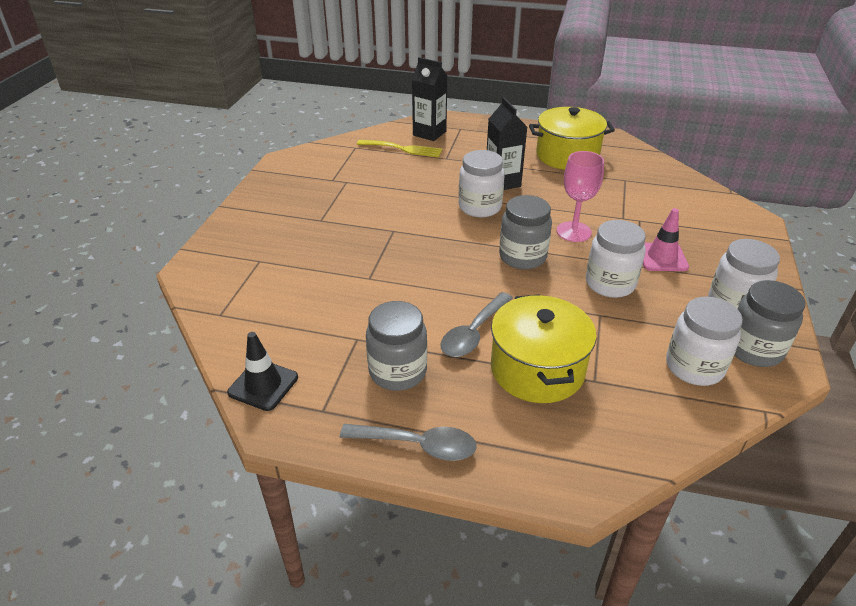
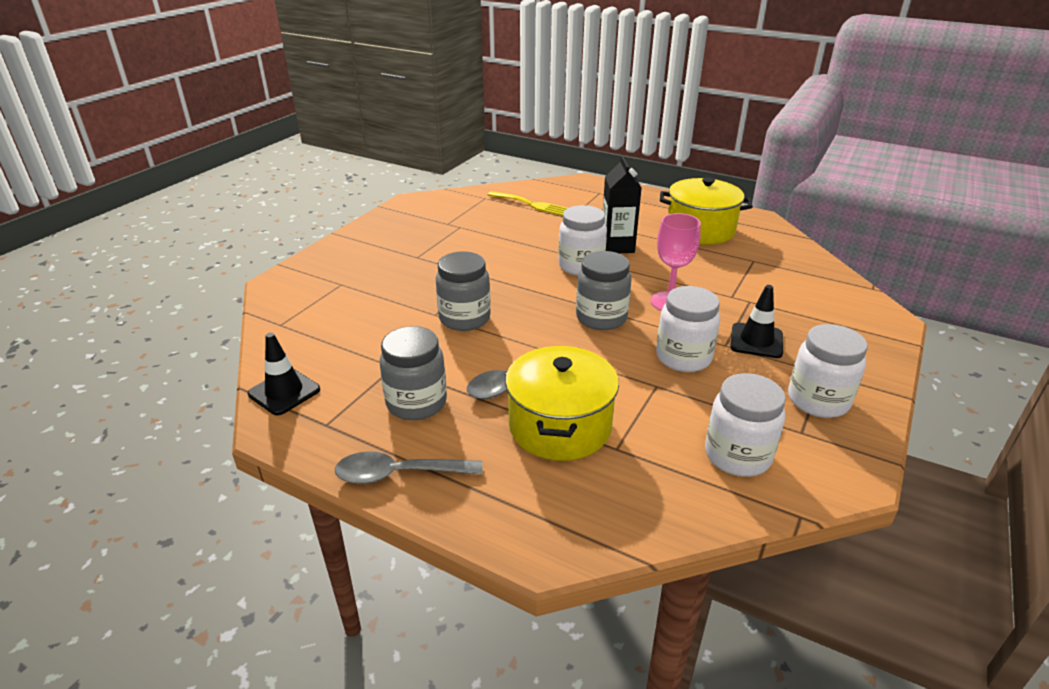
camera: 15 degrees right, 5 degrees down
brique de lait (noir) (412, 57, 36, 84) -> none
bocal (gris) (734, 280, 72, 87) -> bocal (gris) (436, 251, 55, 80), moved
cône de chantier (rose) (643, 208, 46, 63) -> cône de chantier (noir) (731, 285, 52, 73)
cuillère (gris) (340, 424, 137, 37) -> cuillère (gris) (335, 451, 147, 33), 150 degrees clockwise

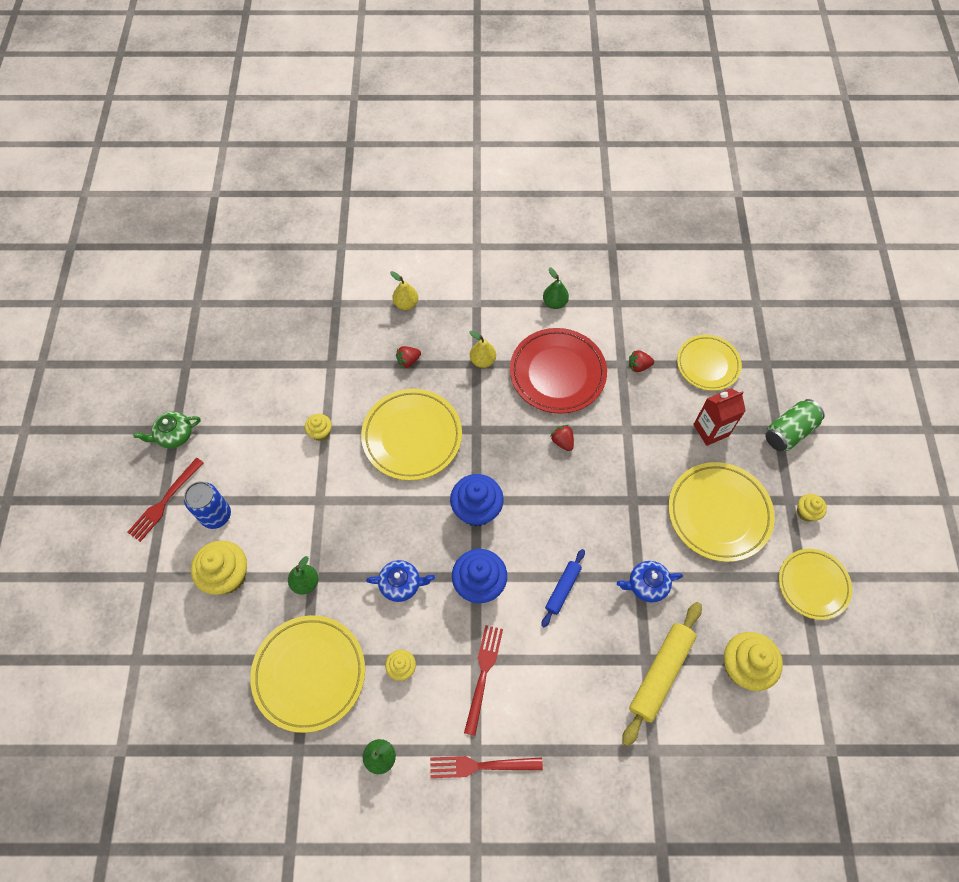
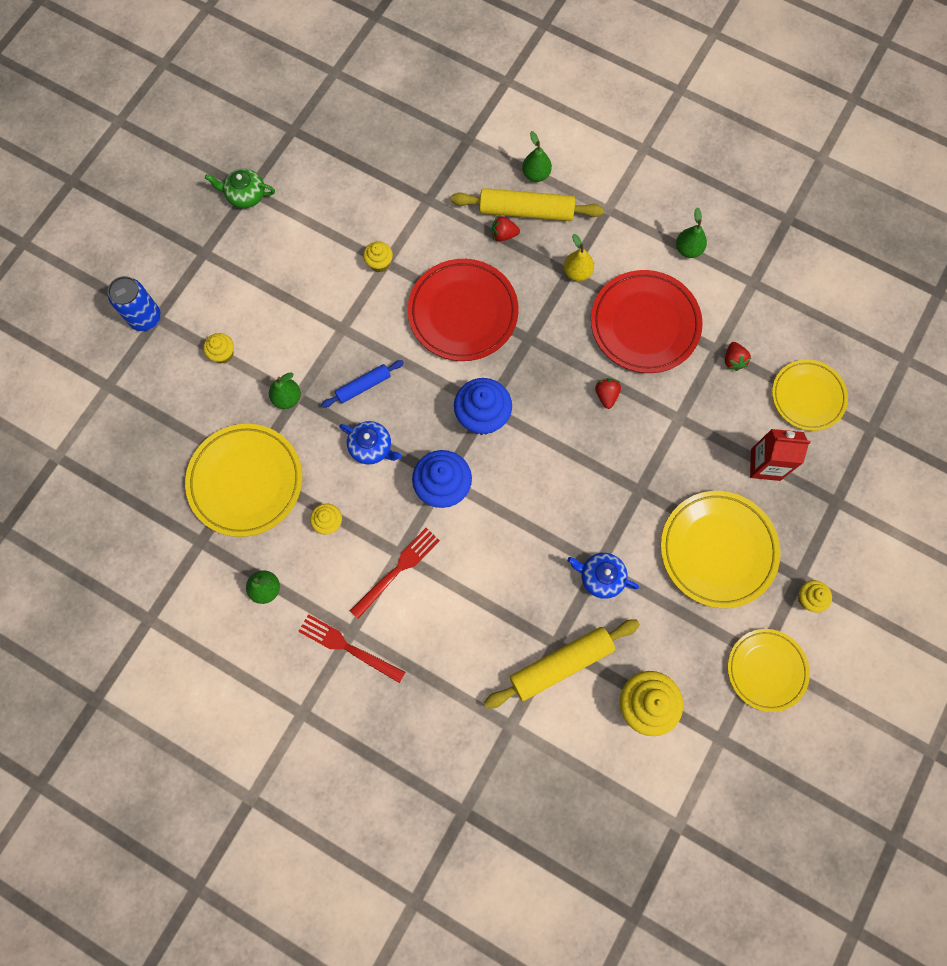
camera: 30 degrees right, 10 degrees up
fourchette (rouge) (127, 458, 77, 84) -> none
canette (vert) (765, 399, 60, 52) -> none
none -> rouleau à pâtisserie (jaune) (451, 188, 153, 33)
canette (bleu) (184, 481, 47, 48) -> canette (bleu) (108, 276, 53, 55), moved
rouleau à pâtisserie (bleu) (542, 549, 43, 79) -> rouleau à pâtisserie (bleu) (321, 360, 83, 48), moved
assiette (jaune) (361, 389, 101, 92) -> assiette (rouge) (408, 259, 111, 102)
poire (jaune) (390, 271, 28, 39) -> poire (vert) (522, 131, 30, 51)
fraise (rouge) (629, 350, 25, 22) -> fraise (rouge) (725, 342, 26, 29), 120 degrees counterclockwise
muffin (jaune) (191, 541, 56, 54) -> muffin (jaune) (204, 333, 30, 31), x0.54

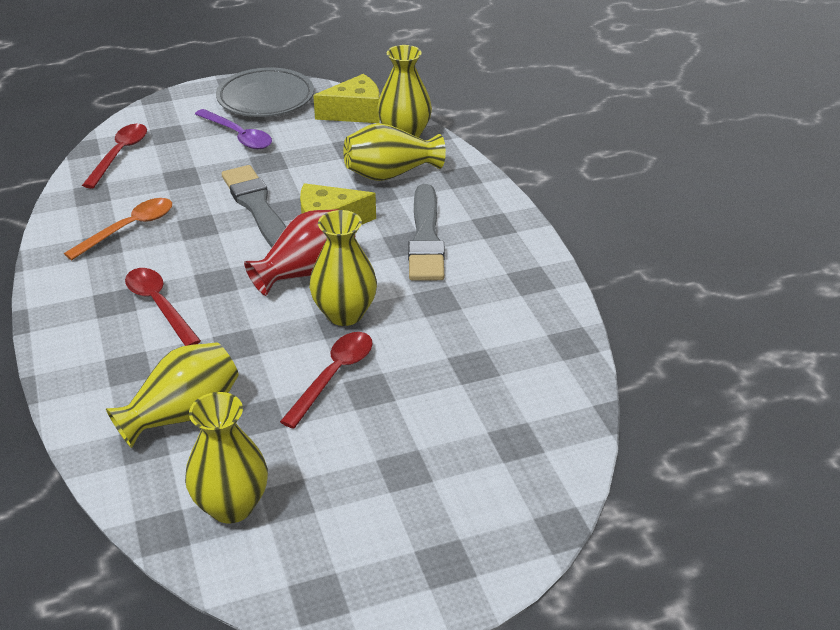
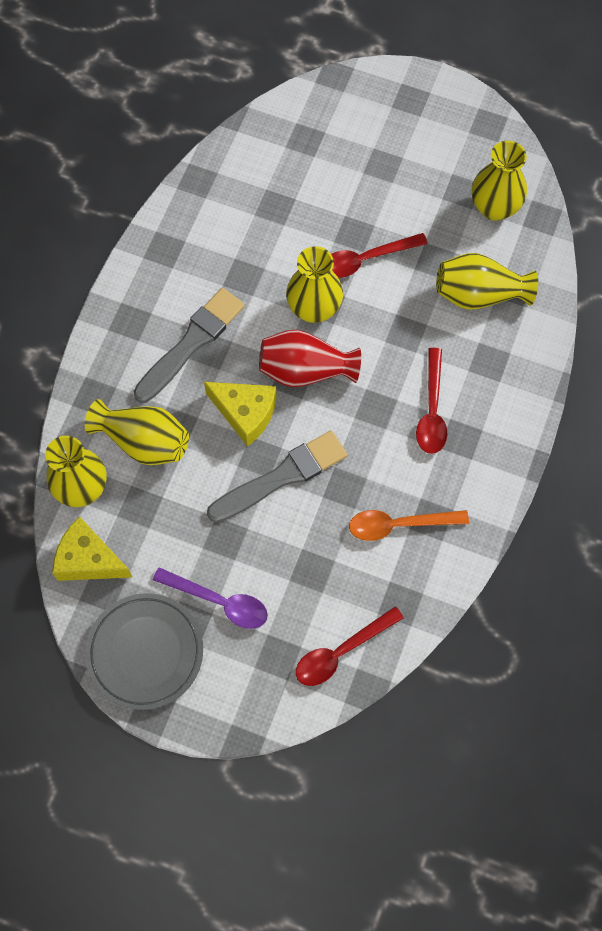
camera: 140 degrees left, 30 degrees up
cuillère (violet) (195, 109, 77, 40) -> cuillère (violet) (153, 567, 115, 62), 120 degrees clockwise
pinceau (gris) (222, 165, 64, 83) -> pinceau (gris) (207, 430, 140, 93), 135 degrees counterclockwise

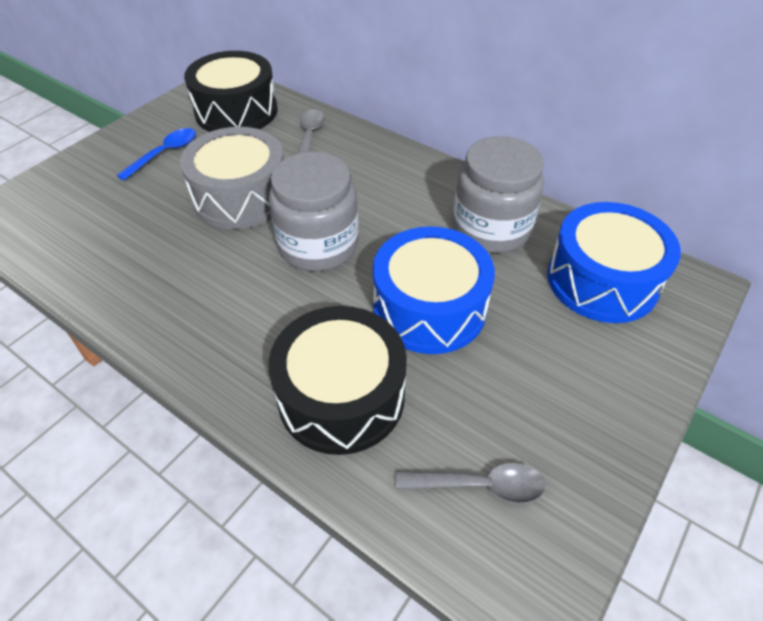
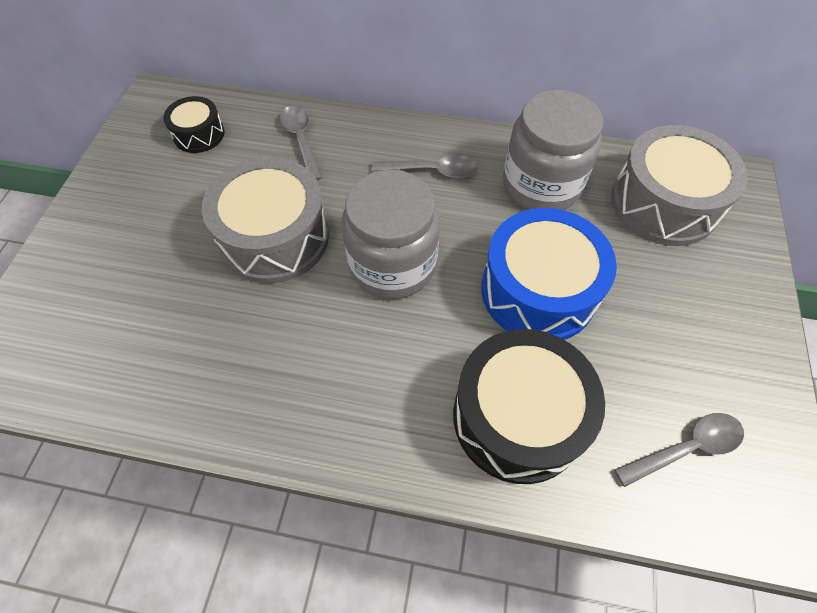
camera: 25 degrees left, 10 degrees up
cuillère (bleu) (117, 128, 79, 53) -> none
none -> cuillère (gris) (371, 155, 106, 23)
tambour (bleu) (547, 202, 134, 121) -> tambour (gris) (611, 125, 137, 121)
tambour (noir) (184, 51, 94, 81) -> tambour (noir) (163, 96, 62, 57), x0.52

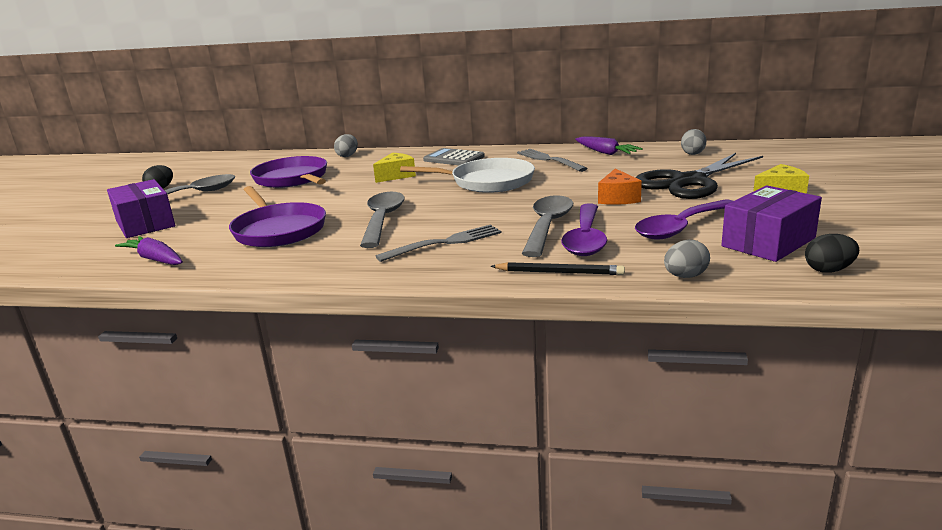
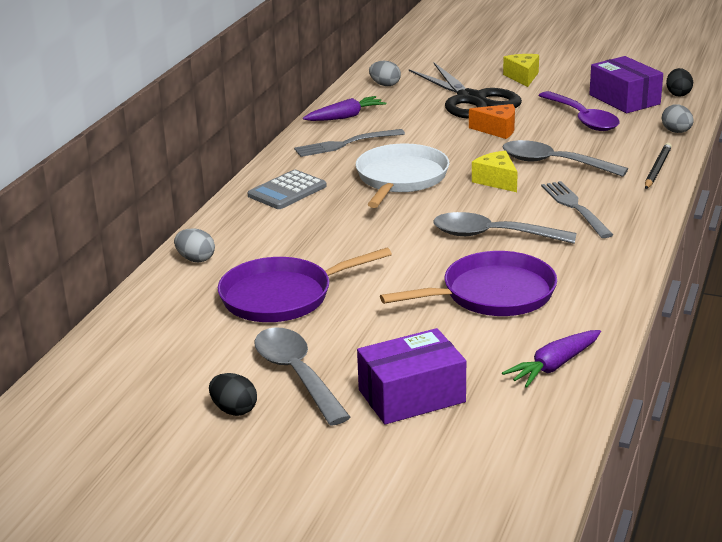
camera: 80 degrees left, 5 degrees up
cuillère (violet) (561, 204, 46, 52) -> none
fromage (jaune) (373, 153, 43, 30) -> fromage (jaune) (472, 151, 46, 41), moved

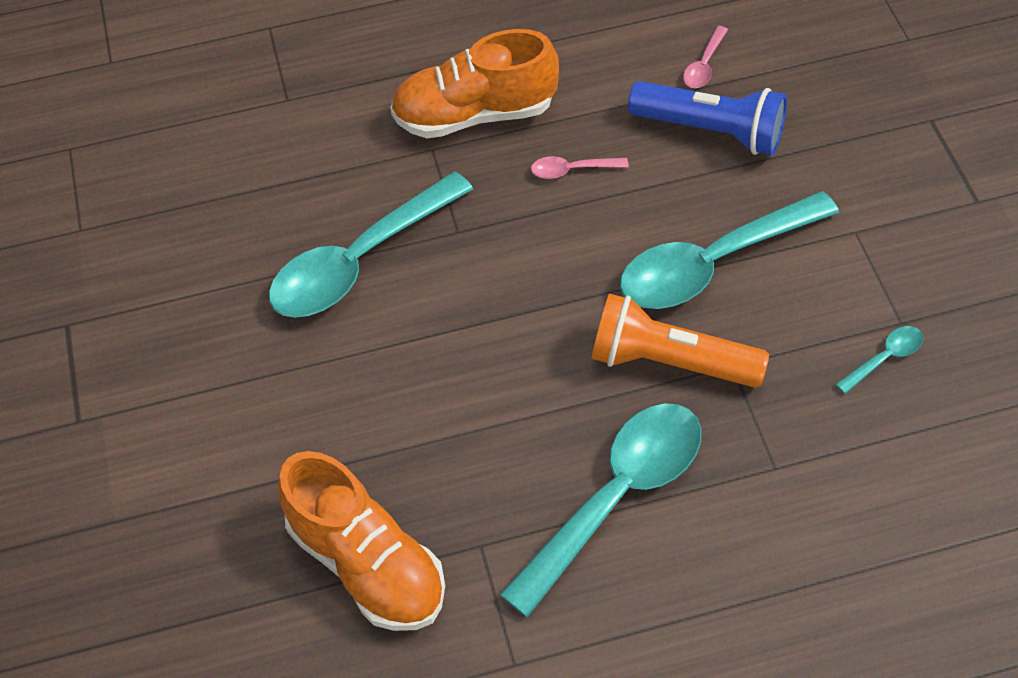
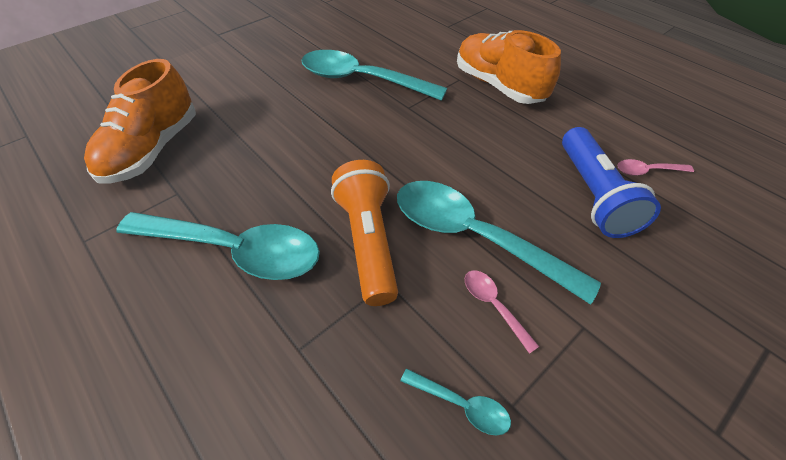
camera: 60 degrees right, 5 degrees down
cuillère (rose) (531, 156, 98, 23) -> cuillère (rose) (465, 270, 74, 84), moved

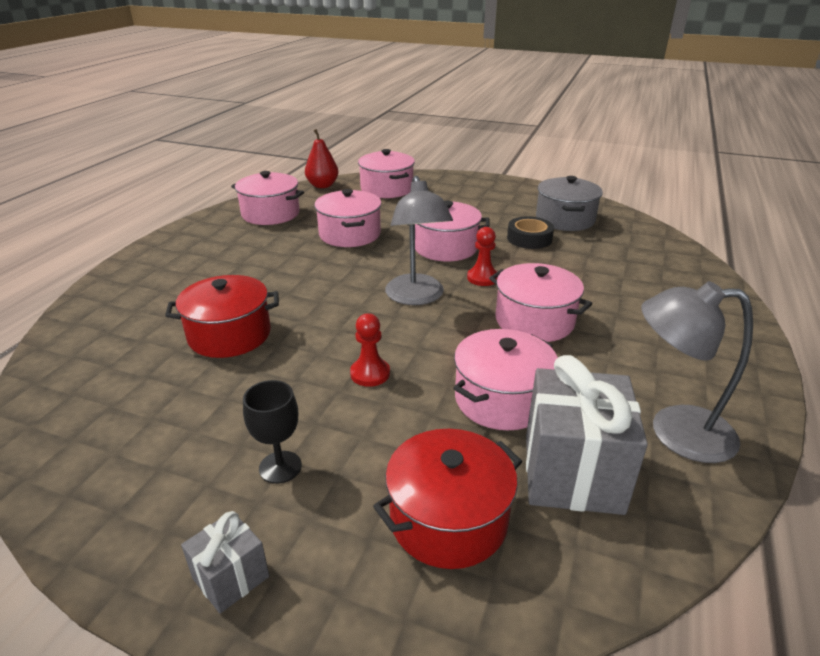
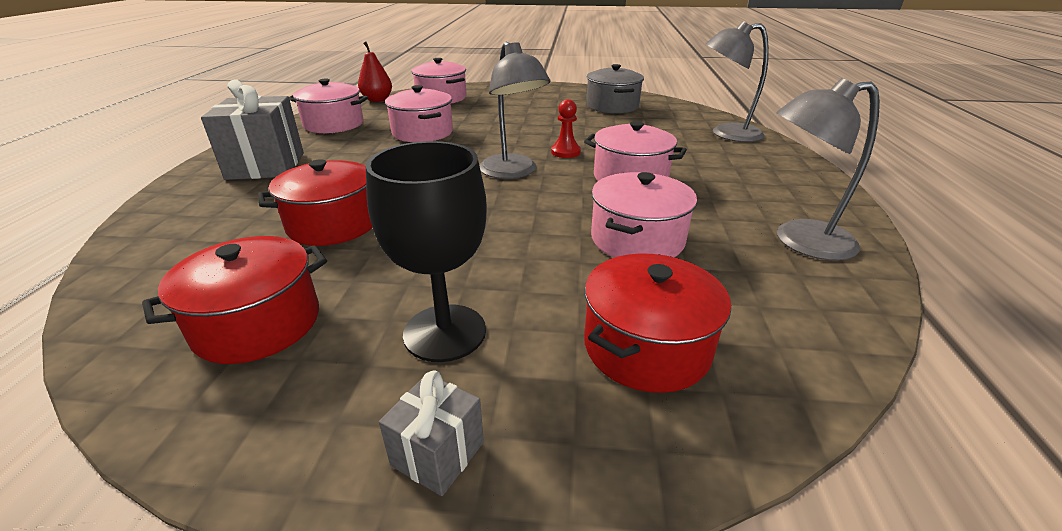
camera: 15 degrees left, 0 degrees up
pion (rouge) (350, 313, 40, 74) -> none
marmite (rose) (408, 201, 82, 60) -> none
ruban adhésif (noir) (507, 216, 47, 33) -> none
none -> marmite (rouge) (142, 236, 185, 128)
none -> lampe (gris) (706, 21, 63, 121)
cadeau (gris) (526, 355, 122, 160) -> cadeau (gris) (201, 79, 103, 101), moved
verre à pied (noir) (243, 380, 59, 104) -> verre à pied (noir) (366, 141, 121, 221), x1.73

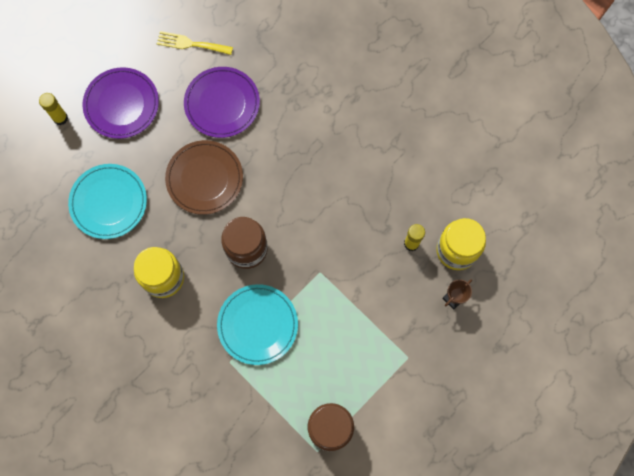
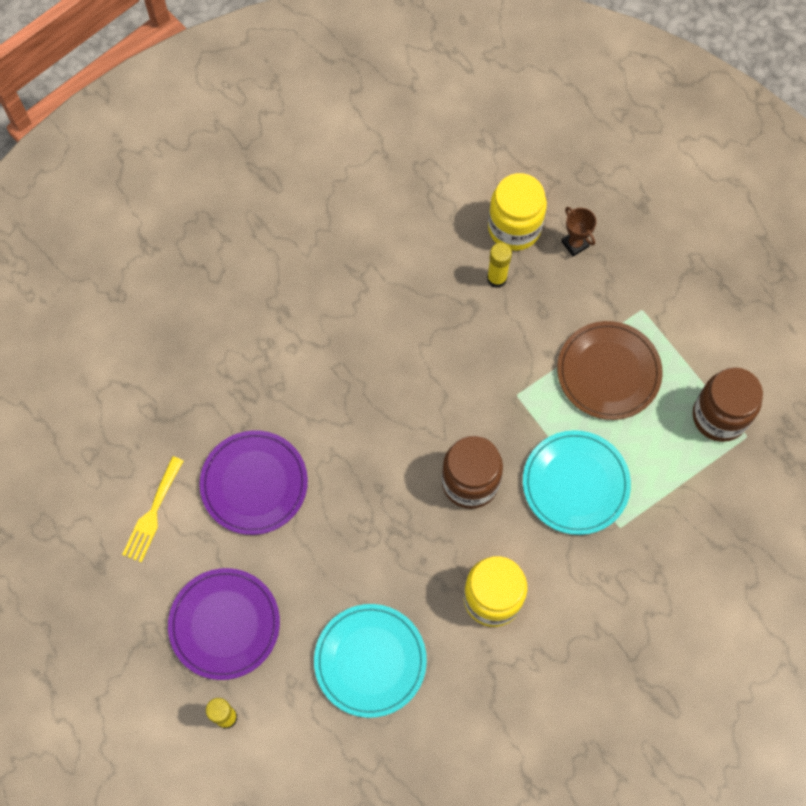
camera: 80 degrees left, 5 degrees down
assiette (marron) (165, 140, 78, 75) -> assiette (marron) (557, 321, 106, 99), moved

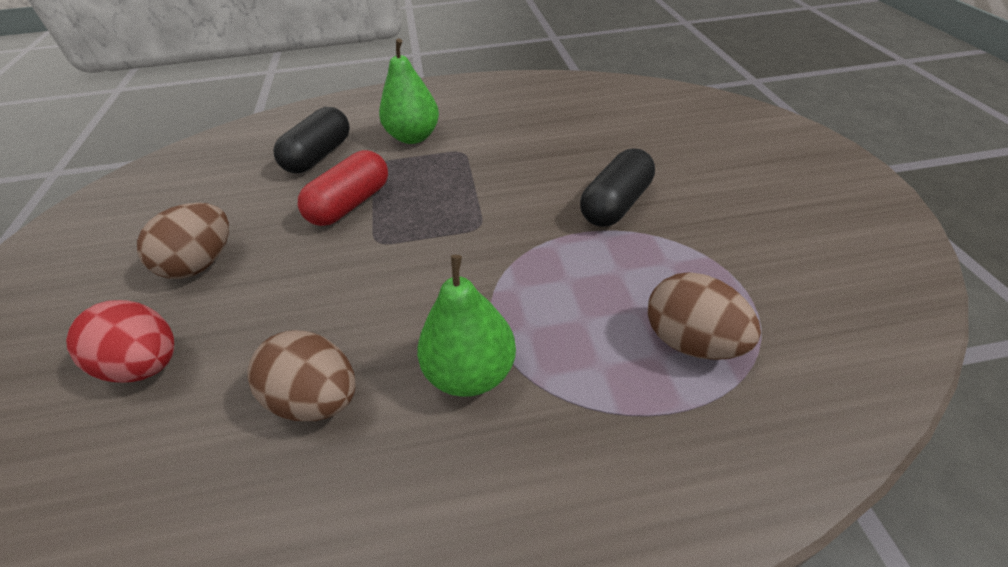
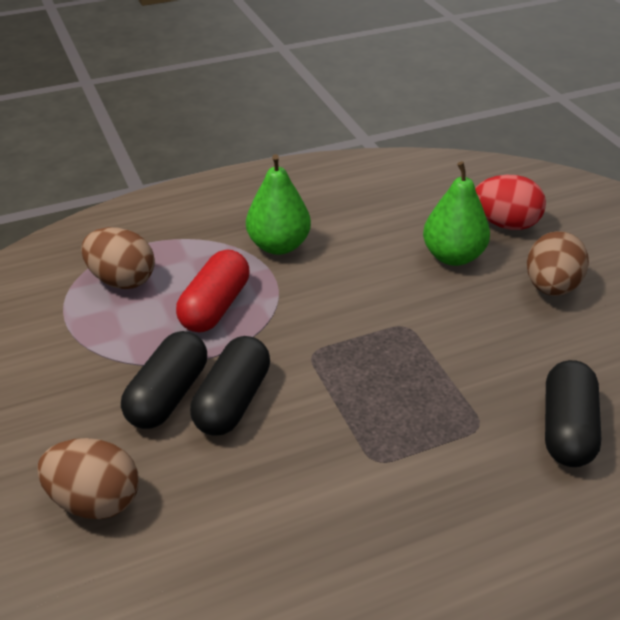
camera: 165 degrees right, 5 degrees down
none -> gélule (noir) (190, 336, 80, 100)
œuf (marron) (247, 330, 109, 91) -> œuf (marron) (37, 438, 102, 81), moved
gélule (rouge) (298, 150, 90, 76) -> gélule (rouge) (176, 250, 74, 82), moved
poire (vert) (379, 38, 60, 106) -> poire (vert) (423, 161, 67, 105), moved

